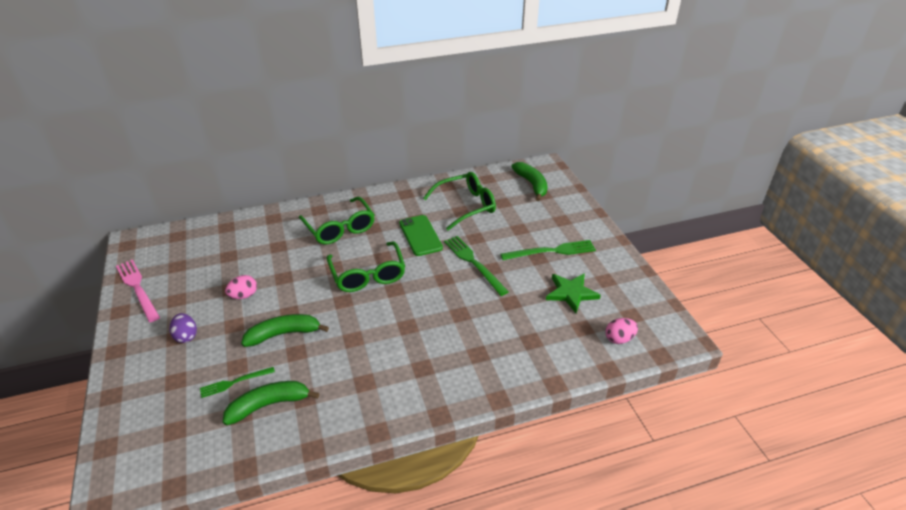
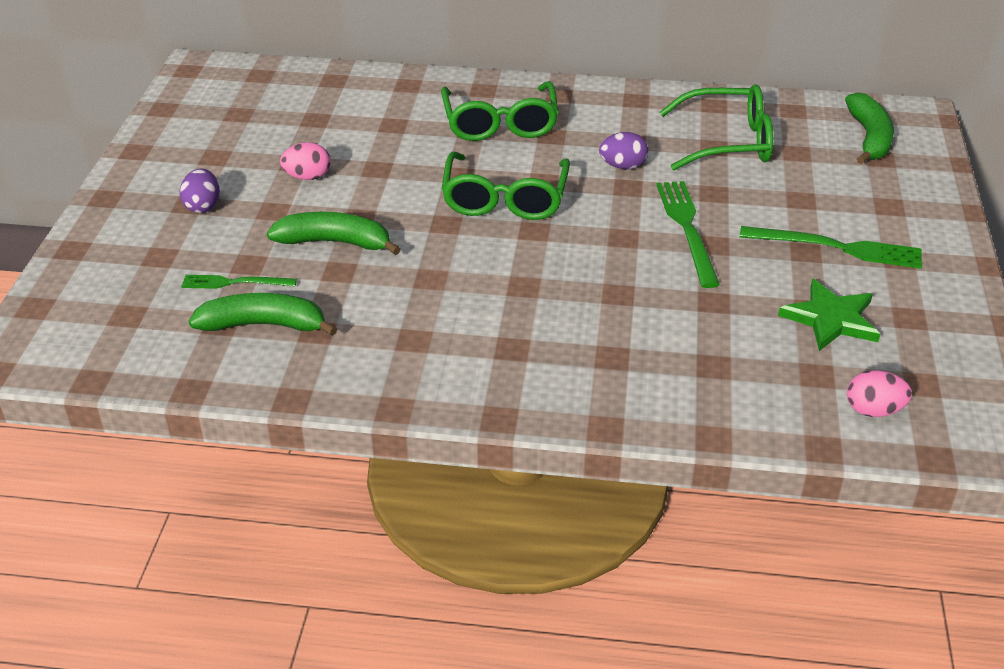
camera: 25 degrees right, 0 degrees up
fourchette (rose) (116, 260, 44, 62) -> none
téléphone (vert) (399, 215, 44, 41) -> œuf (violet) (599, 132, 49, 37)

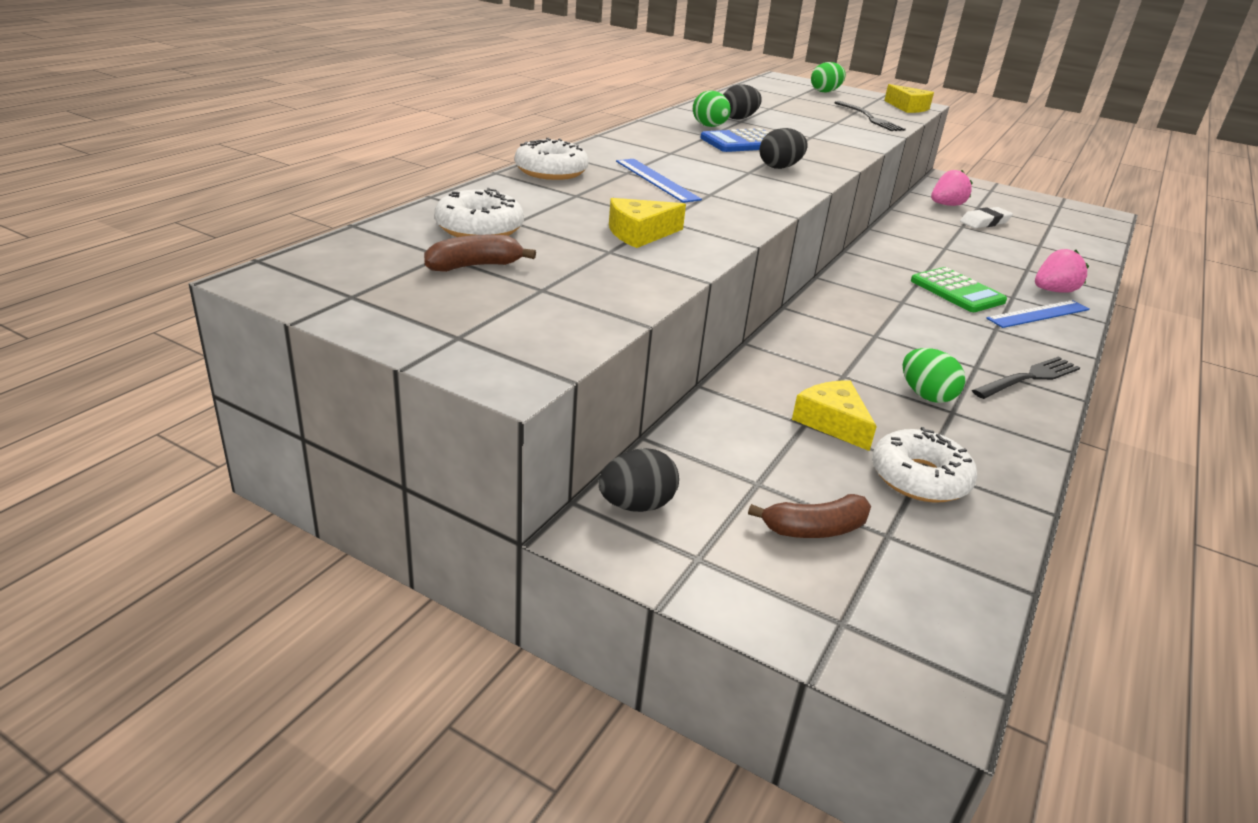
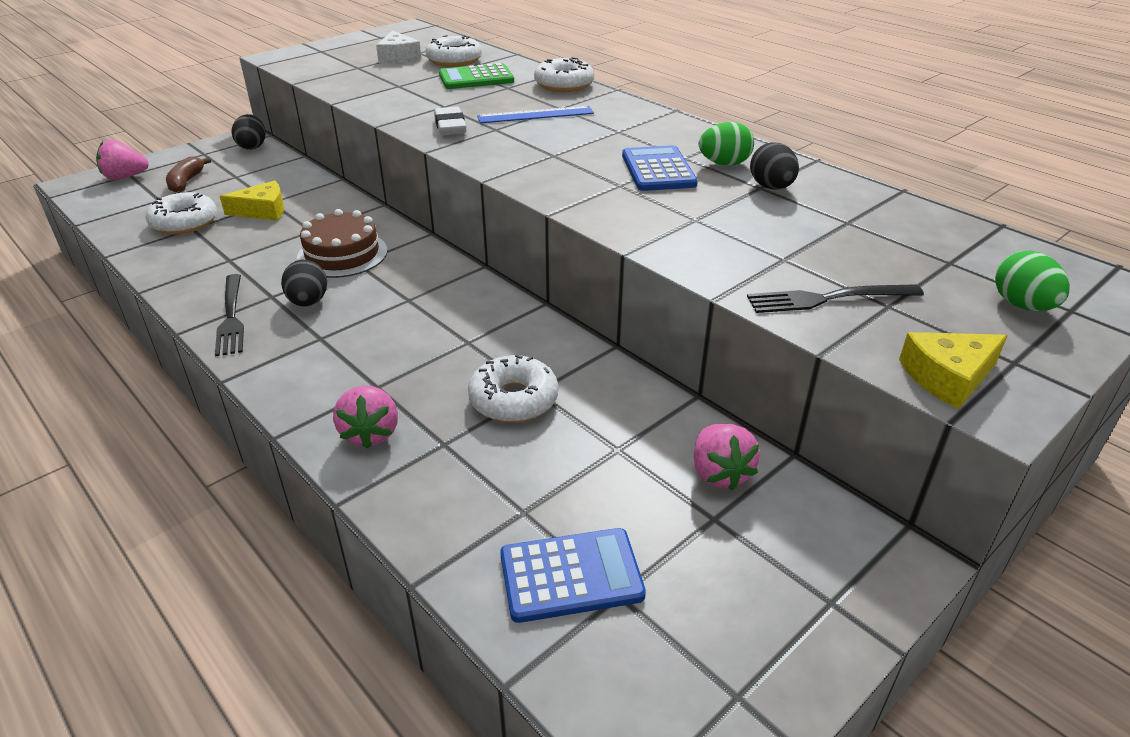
camera: 110 degrees right, 5 degrees up
fromage (jaune) (609, 198, 77, 50) -> none
œuf (vert) (903, 348, 62, 55) -> none
règle (bleu) (986, 300, 104, 28) -> none
none -> fraise (rose) (96, 139, 53, 41)
none -> gâteau (marron) (297, 209, 90, 69)
none -> beignet (blanc) (468, 354, 90, 69)
none -> calculatrice (bleu) (500, 528, 146, 95)
œuf (noir) (759, 128, 49, 41) -> œuf (noir) (281, 260, 46, 46), moved
calculatrice (vert) (911, 267, 96, 45) -> calculatrice (vert) (439, 63, 75, 26), moved
gomme (blanc) (960, 207, 53, 22) -> gomme (blanc) (434, 107, 32, 28), moved
banane (marron) (424, 235, 112, 37) -> fromage (blanc) (376, 30, 45, 33)

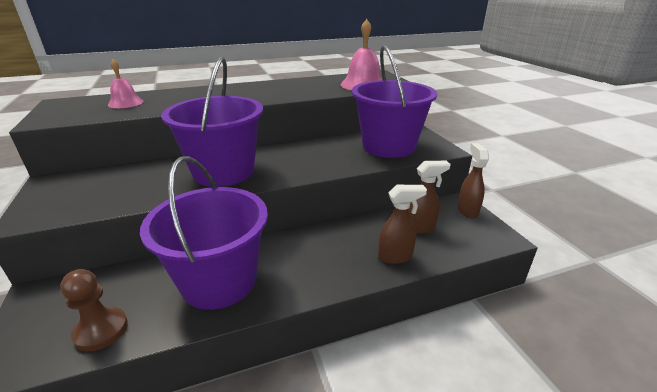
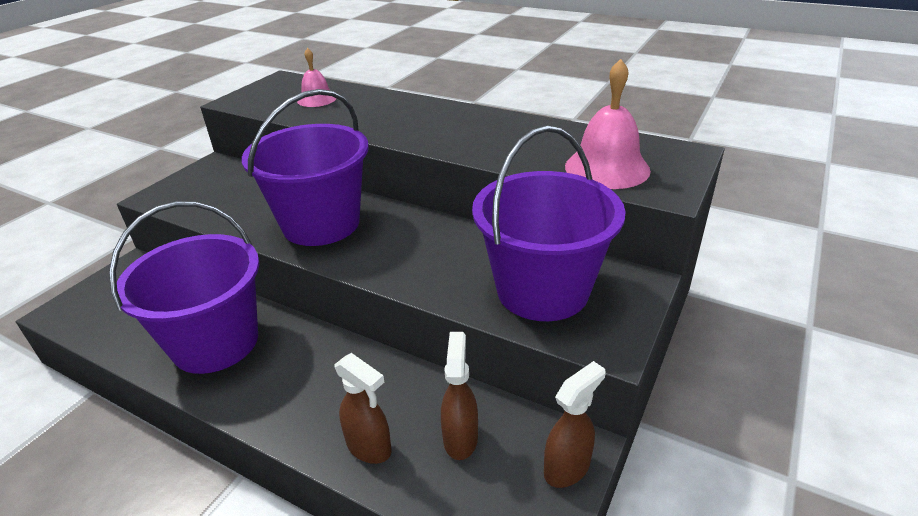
camera: 50 degrees right, 5 degrees up
pion (marron) (60, 269, 68, 83) -> none
vaporisateur (marron) (408, 161, 43, 73) -> vaporisateur (marron) (441, 332, 37, 128), 120 degrees counterclockwise

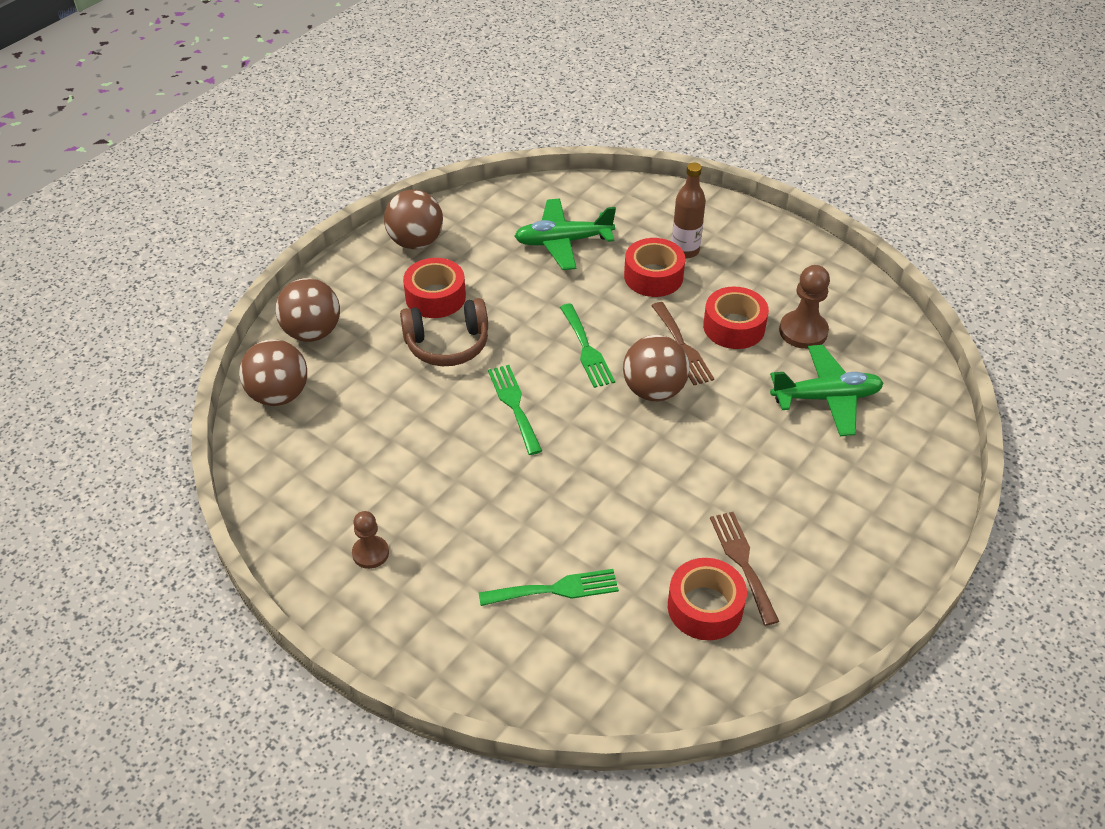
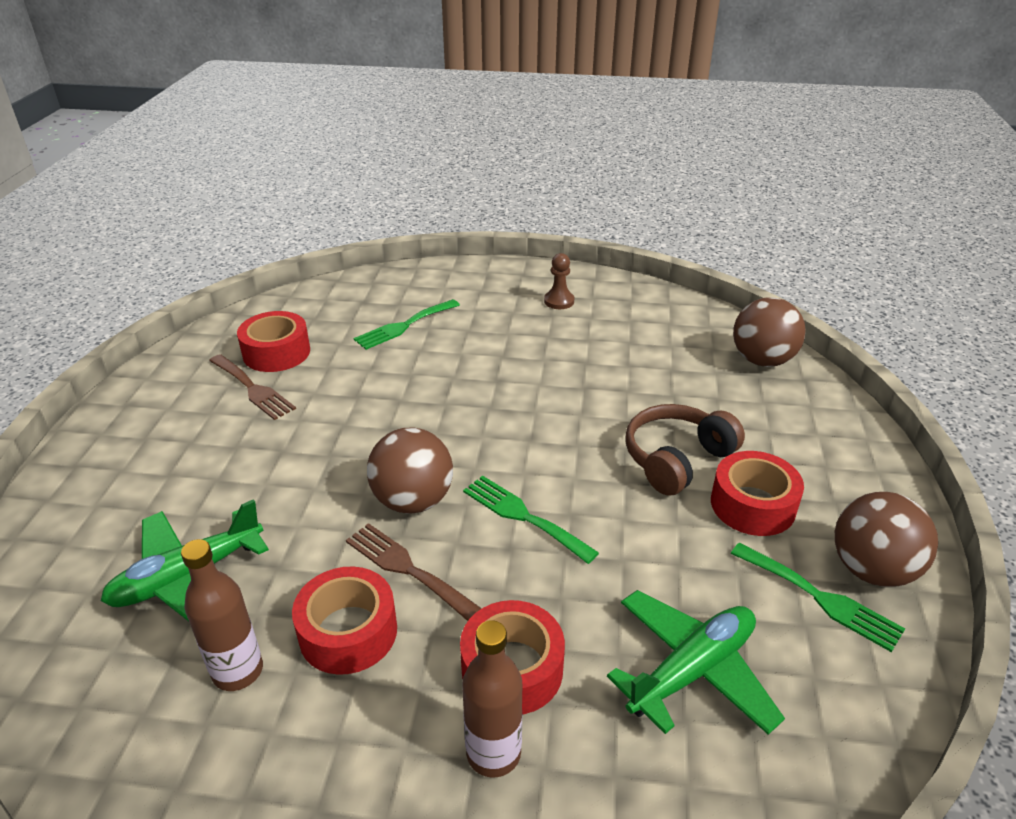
camera: 150 degrees right, 10 degrees down
balle (marron) (276, 278, 64, 64) -> none
fourchette (vert) (488, 365, 54, 90) -> fourchette (vert) (731, 543, 174, 109), moved
pion (marron) (779, 265, 51, 84) -> bouteille (marron) (181, 539, 82, 152)

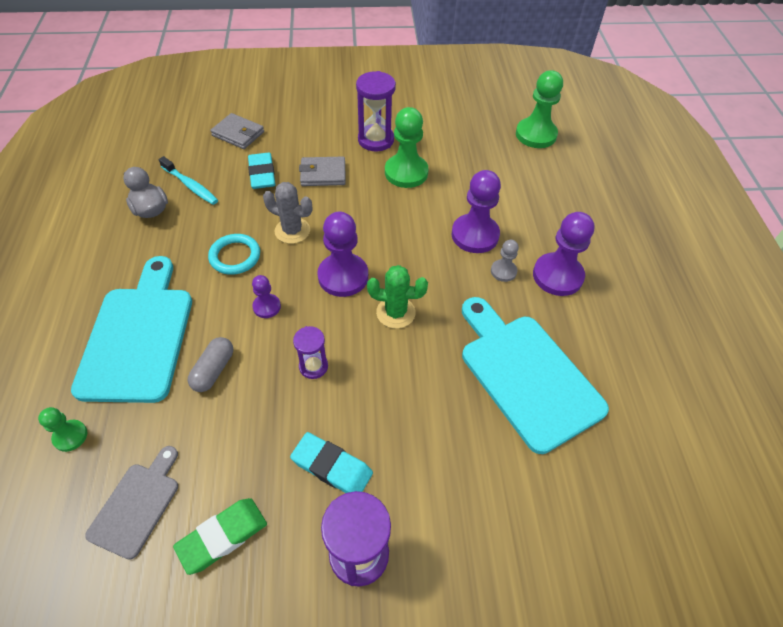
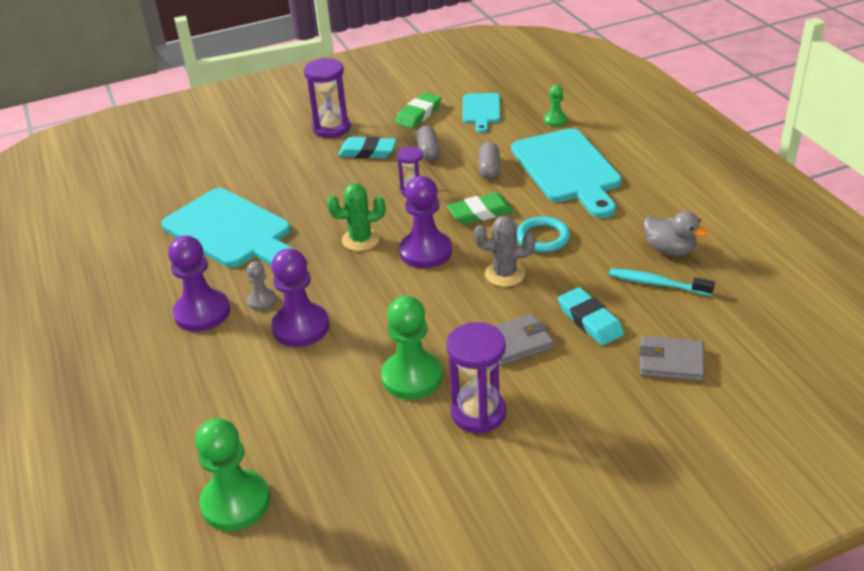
camera: 165 degrees right, 15 degrees down
none -> gélule (gris) (416, 126, 24, 35)
pion (violet) (252, 275, 29, 43) -> gomme (vert) (447, 193, 66, 31)
planche à découper (gris) (85, 446, 93, 114) -> planche à découper (turquoise) (463, 93, 38, 40)

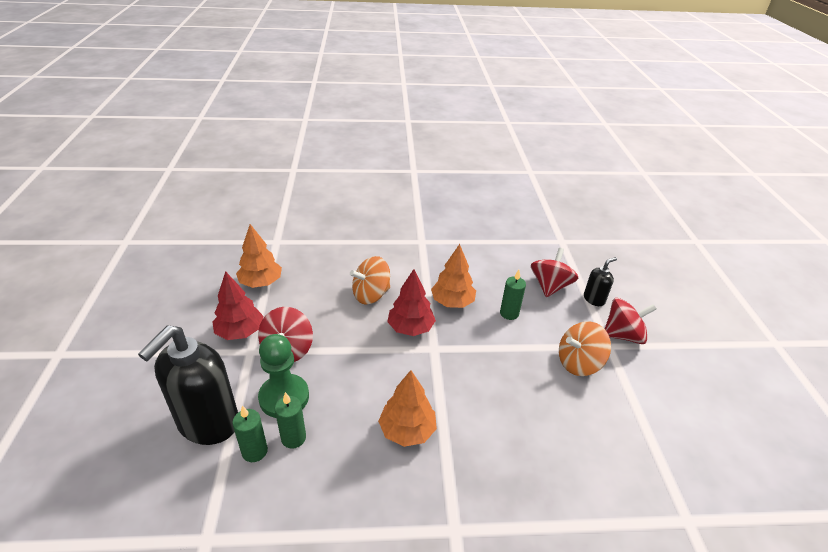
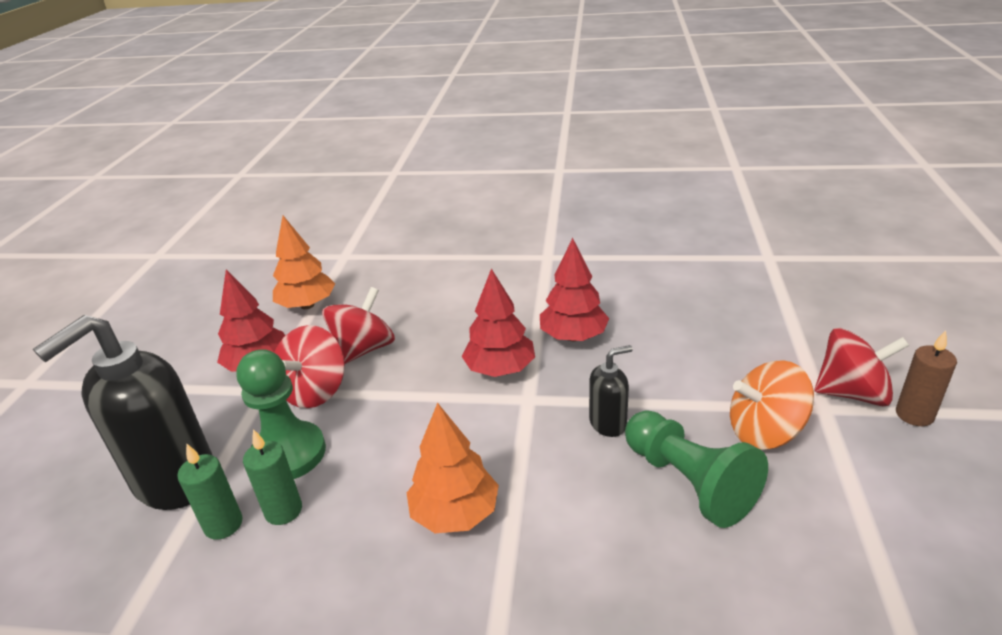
camera: 15 degrees right, 5 degrees down
toupie (orange) (350, 256, 40, 49) -> none
bougie (vert) (500, 270, 26, 50) -> none
none -> pion (vert) (625, 410, 143, 118)
none -> bougie (marron) (896, 330, 61, 96)
toupie (rouge) (531, 248, 47, 49) -> toupie (rouge) (322, 287, 73, 77), moved
distributeur de savon (noir) (584, 257, 33, 49) -> distributeur de savon (noir) (589, 345, 44, 92), moved
arbre (orange) (431, 244, 45, 64) -> arbre (rouge) (540, 238, 69, 103)

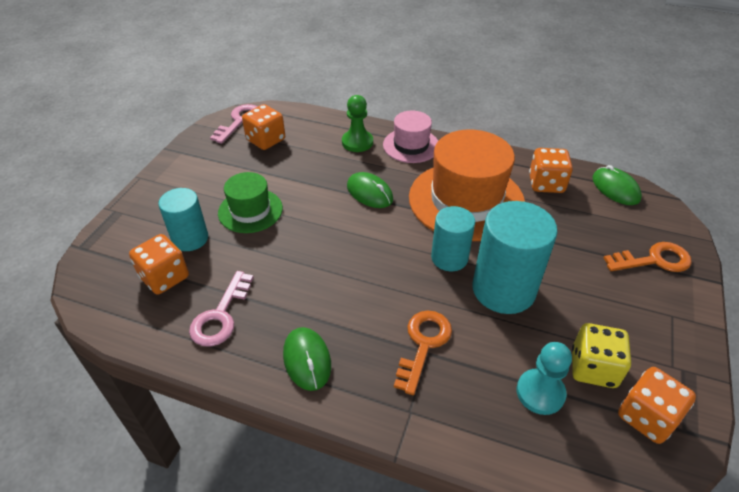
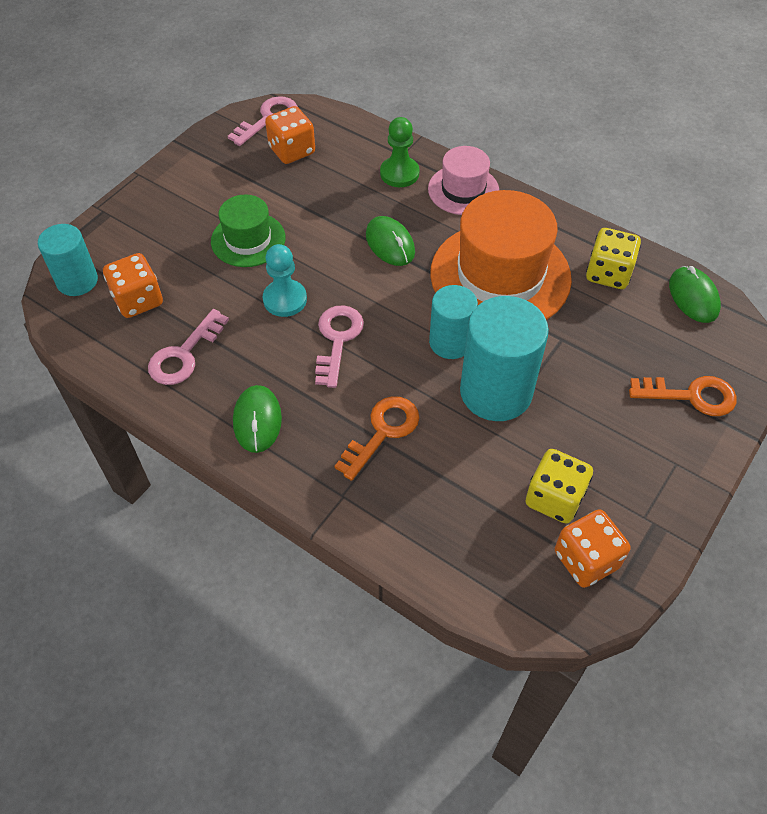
camera: 15 degrees right, 10 degrees up
none -> clé (rose) (315, 305, 49, 83)
cylindre (turquoise) (158, 188, 50, 63) -> cylindre (turquoise) (38, 224, 60, 72), moved
pion (turquoise) (516, 342, 56, 73) -> pion (turquoise) (263, 244, 44, 73), moved
dé (orange) (529, 148, 44, 45) -> dé (jaune) (586, 228, 55, 61)

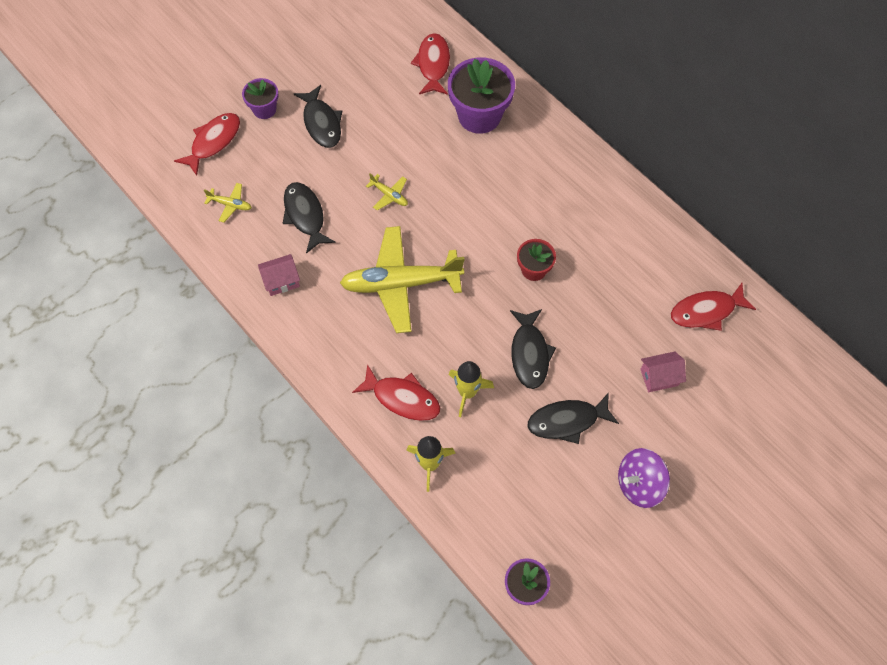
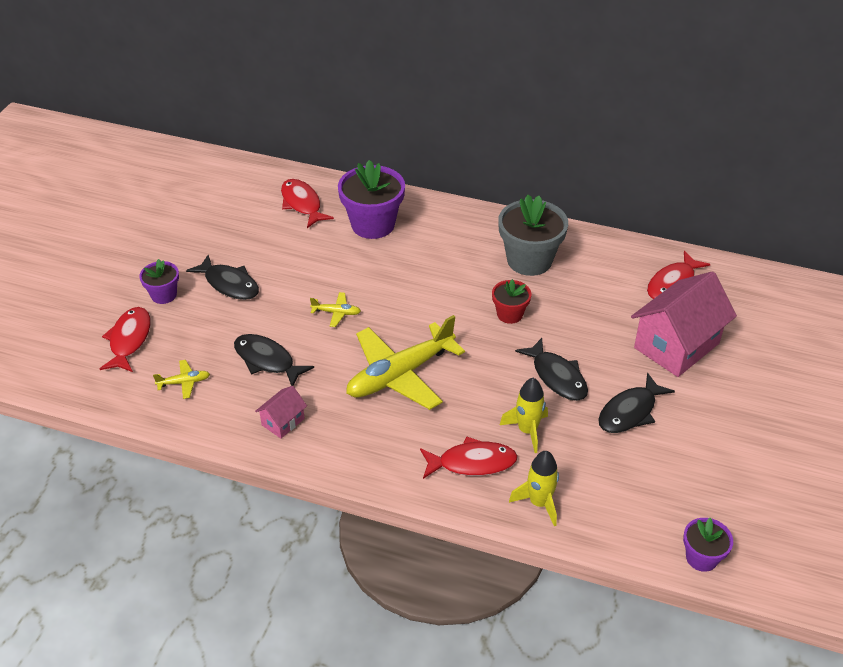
camera: 30 degrees left, 20 degrees down
toupie (violet) (618, 448, 52, 60) -> none
none -> pot de fleurs (gris) (498, 194, 70, 82)
maison (rose) (640, 352, 46, 40) -> maison (rose) (631, 271, 106, 106), x2.15

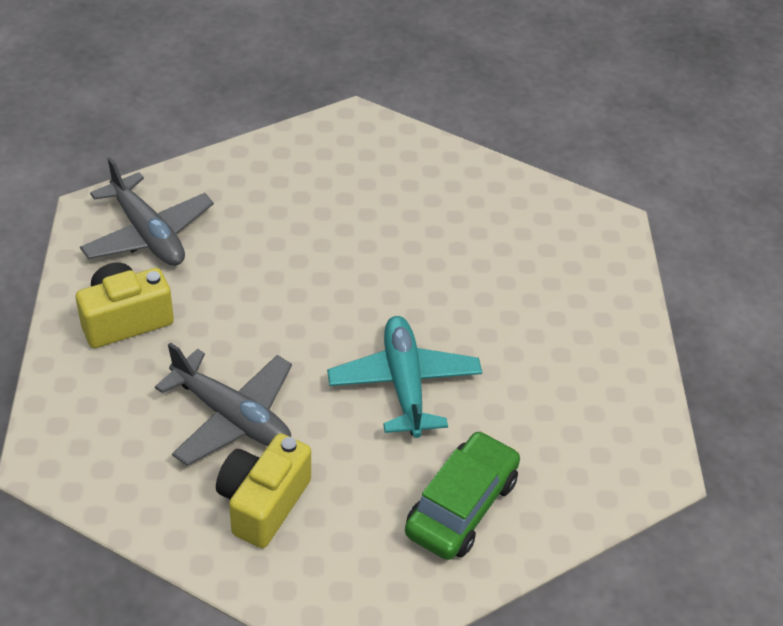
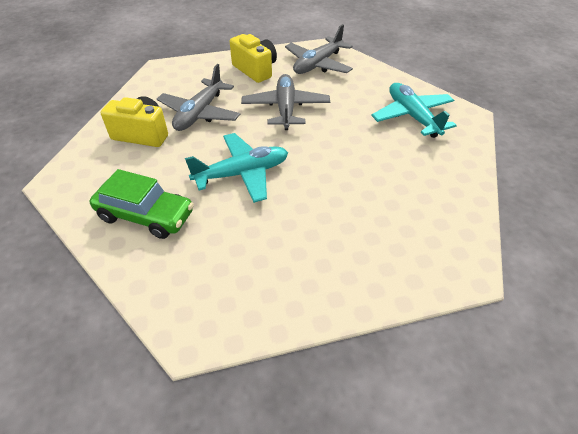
camera: 80 degrees right, 0 degrees up
none -> avion (gris) (241, 74, 89, 56)
none -> avion (turquoise) (371, 83, 86, 55)

